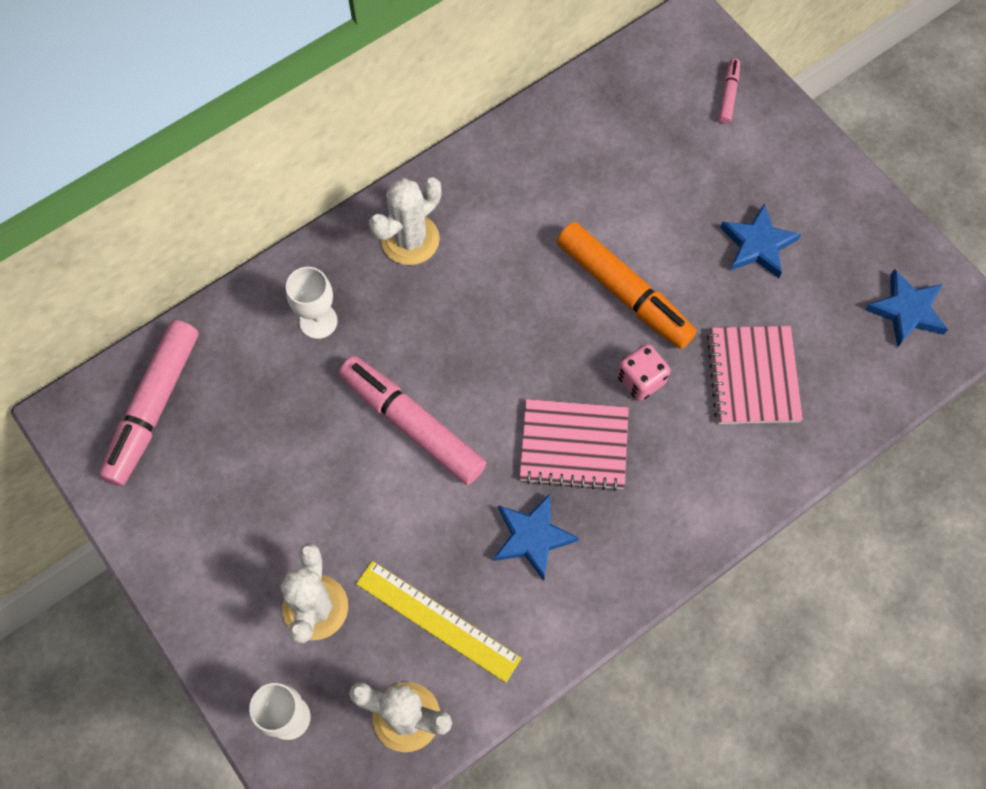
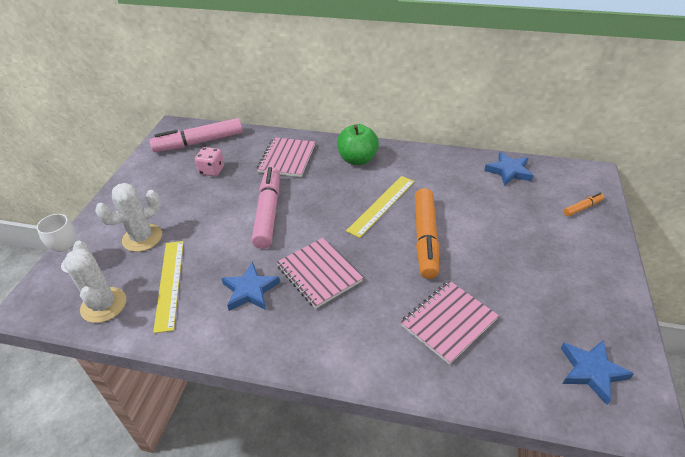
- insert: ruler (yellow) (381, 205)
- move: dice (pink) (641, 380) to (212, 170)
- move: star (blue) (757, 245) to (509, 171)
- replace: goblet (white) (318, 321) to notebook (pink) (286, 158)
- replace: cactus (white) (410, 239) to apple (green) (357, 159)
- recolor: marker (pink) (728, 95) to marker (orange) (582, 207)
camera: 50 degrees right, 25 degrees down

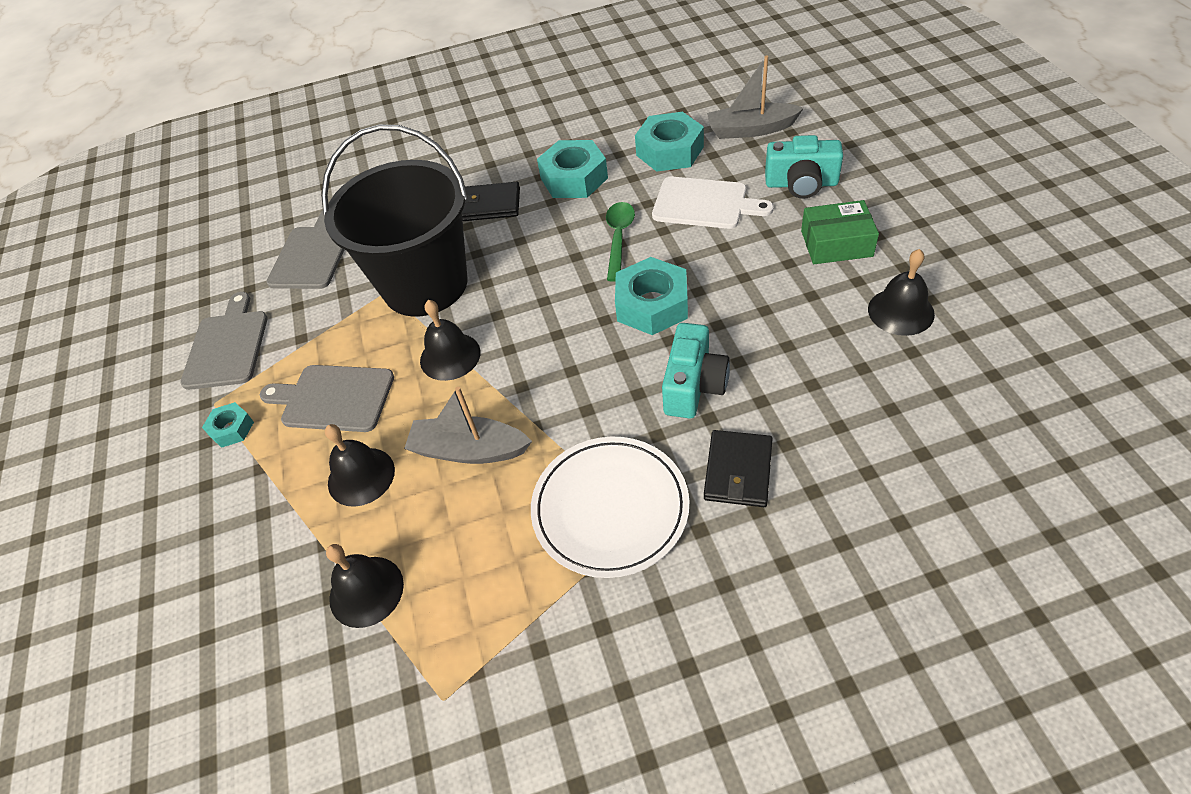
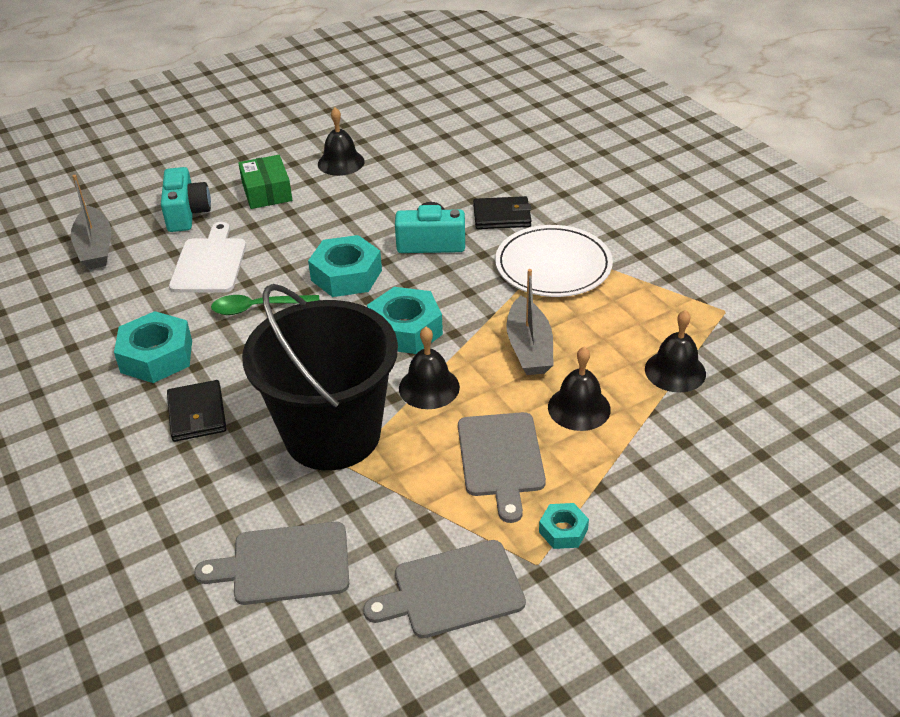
- move: nut (turquoise) (669, 151) to (405, 329)
camera: 110 degrees left, 10 degrees down

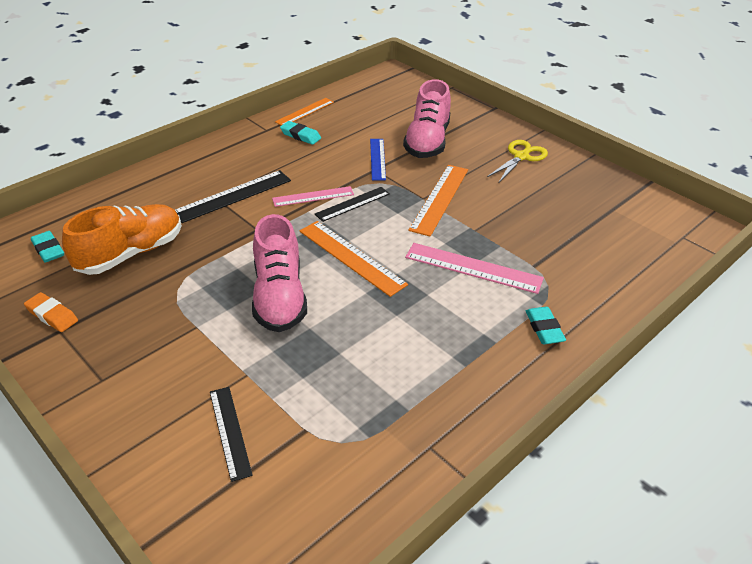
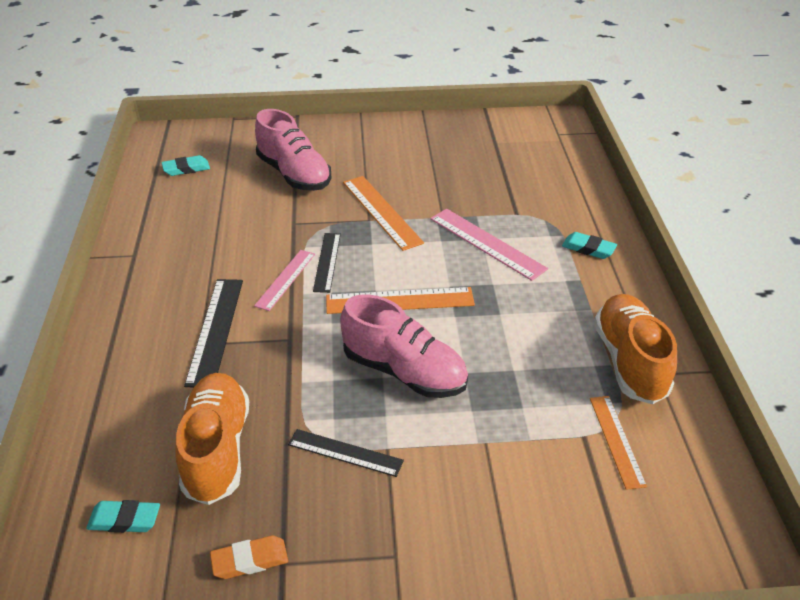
- delete: ruler (blue) (377, 159)
- delete: scissors (yellow) (521, 156)
- insert: shoe (orange) (630, 361)
- move: ruler (black) (230, 432) to (345, 452)
- move: ruler (orange) (304, 112) to (616, 440)
- move: eraser (turquoise) (300, 136) to (186, 169)
- rotate: ruler (pink) (473, 268) = (487, 243) 75 degrees clockwise
camera: 50 degrees left, 0 degrees up

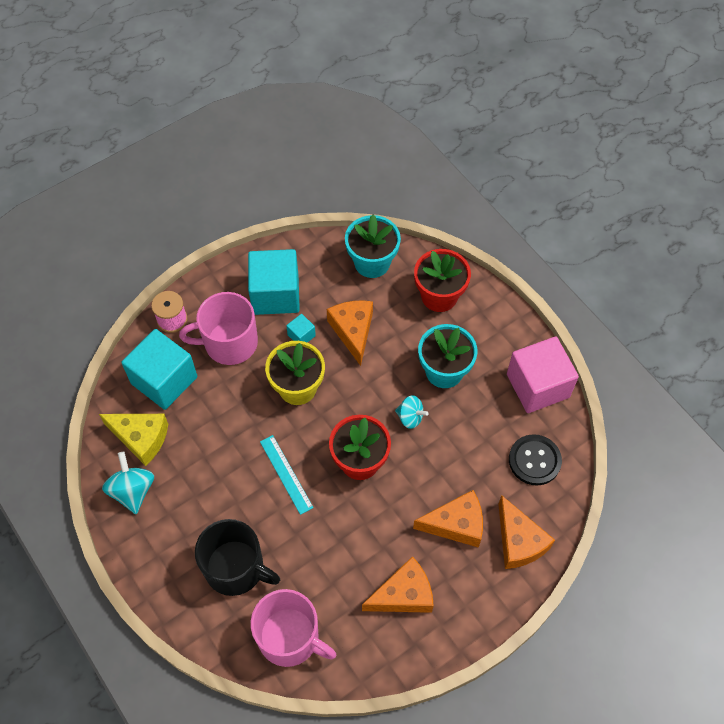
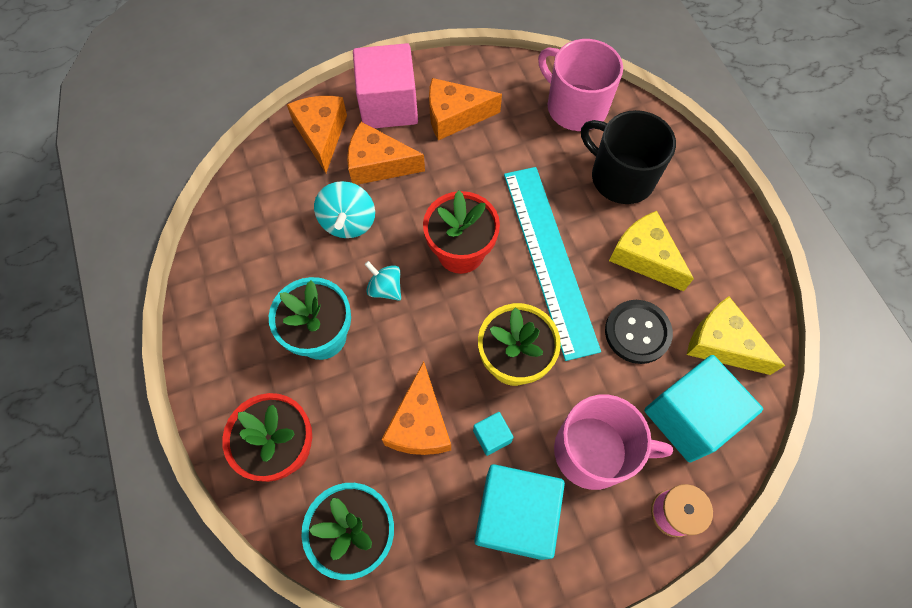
- insert: cheese (yellow) (644, 257)
- move: spinning top (turquoise) (132, 491) to (348, 222)
- move: cube (pink) (537, 386) to (388, 105)
- move: button (black) (534, 460) to (637, 332)
- resize: ruler (turquoise) (286, 474) = (549, 258) x2.01
camera: 165 degrees left, 5 degrees up

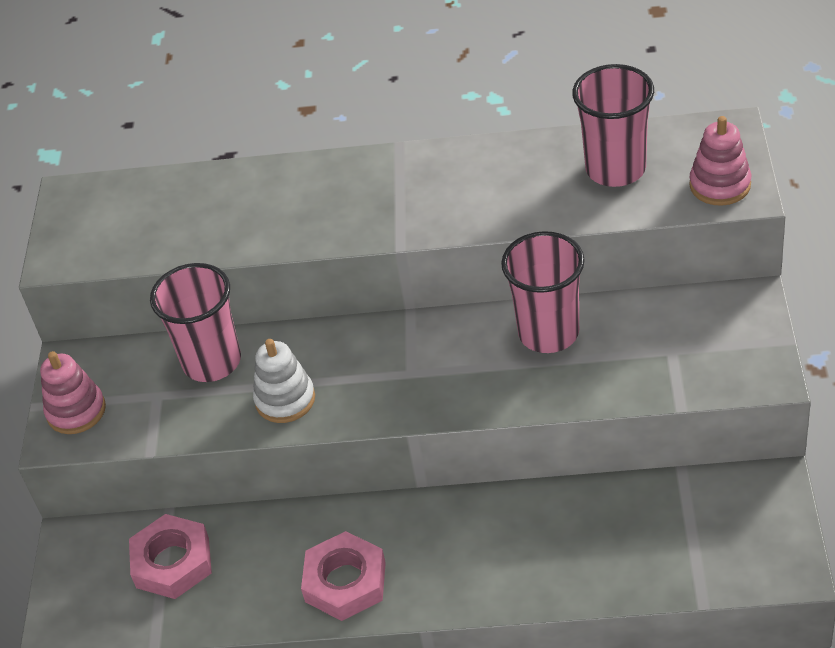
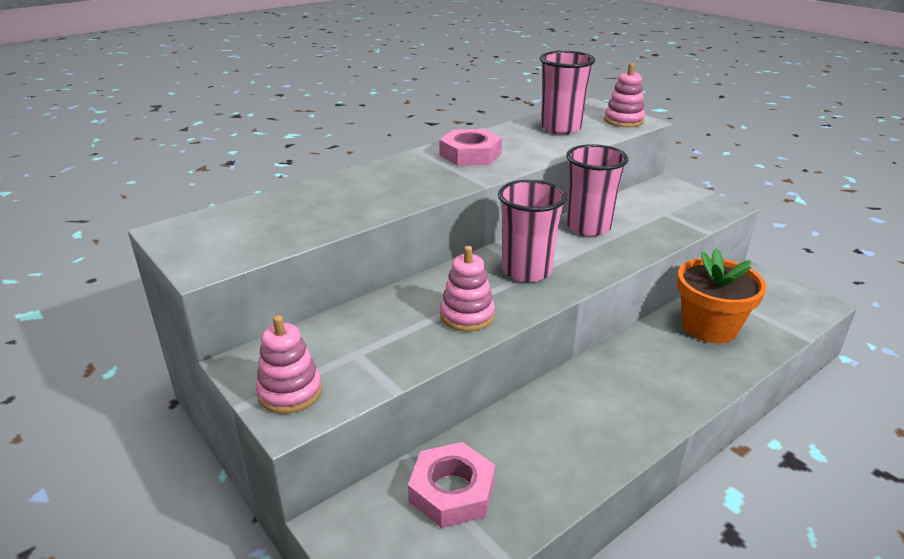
- insert: flower pot (orange) (709, 327)
- move: cup (pink) (212, 361) to (527, 271)
- move: nut (pink) (345, 582) to (470, 154)
- recolor: stacking toy (white) (285, 399) to stacking toy (pink) (467, 315)
camera: 45 degrees left, 15 degrees down

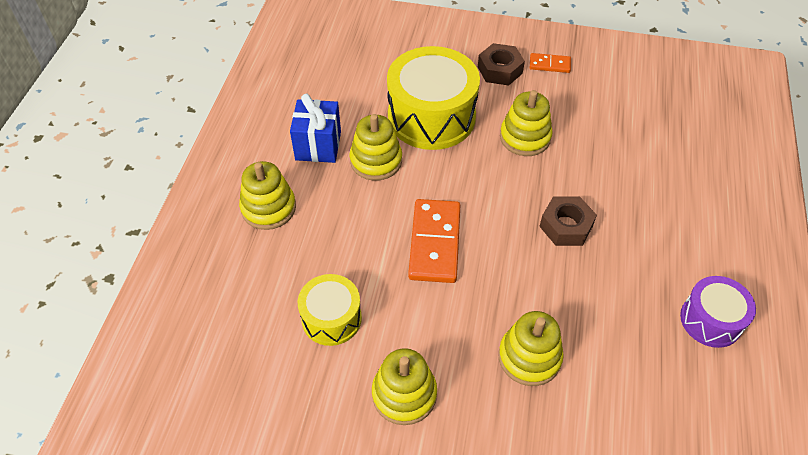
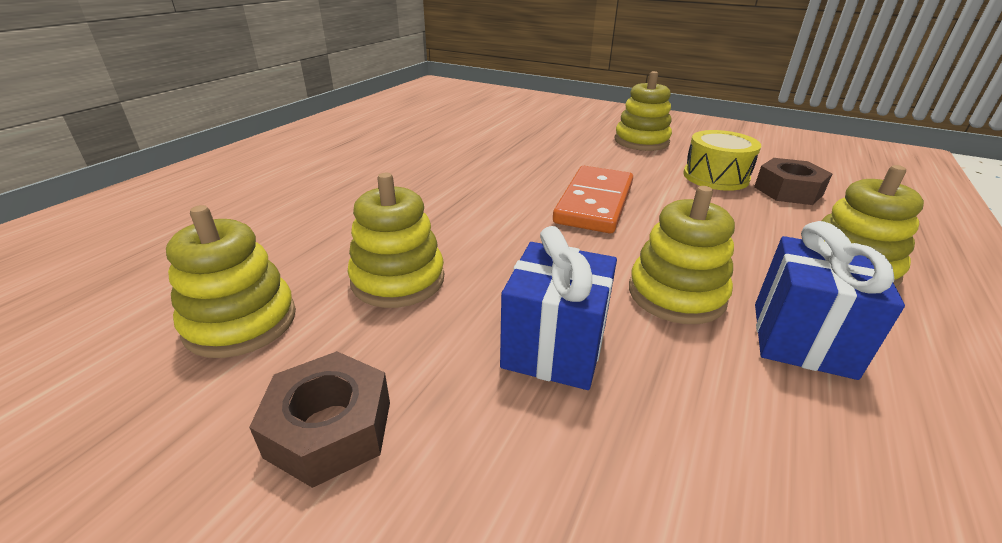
- delete: domino (orange) (549, 64)
- delete: drum (purple) (711, 320)
- move: stacking toy (yellow) (529, 357) to (241, 322)
- move: nut (brown) (566, 226) to (788, 191)
- replace: drum (yellow) (431, 116) to gift (blue) (554, 347)
camera: 165 degrees left, 20 degrees down

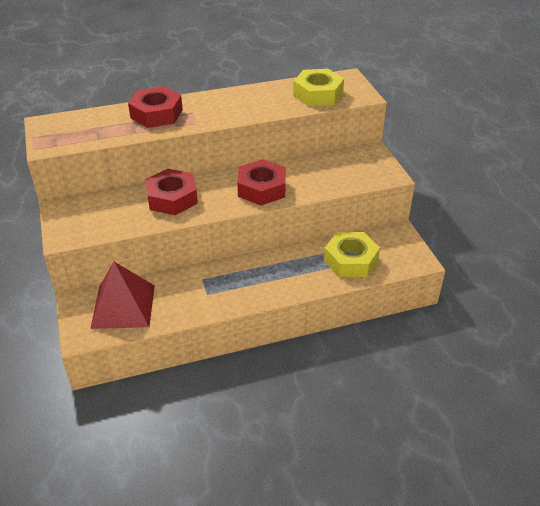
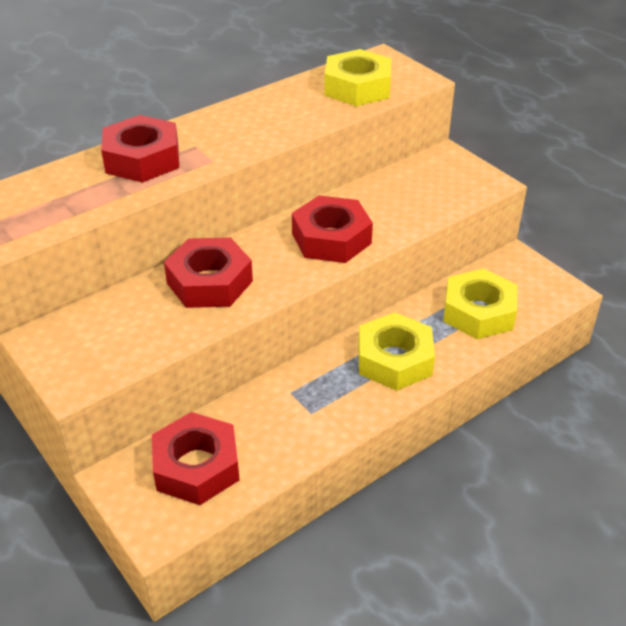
- insert: nut (yellow) (394, 359)
- replace: pyramid (red) (123, 306) to nut (red) (196, 466)
camera: 20 degrees left, 0 degrees up

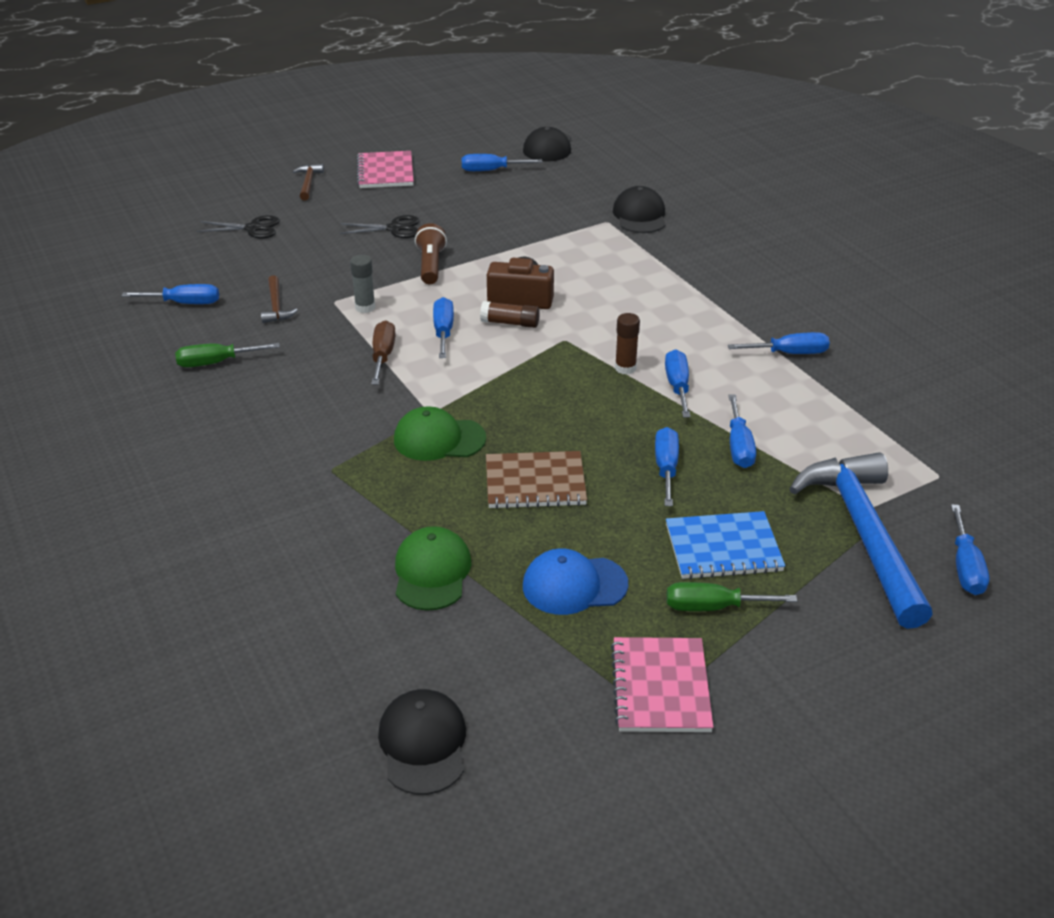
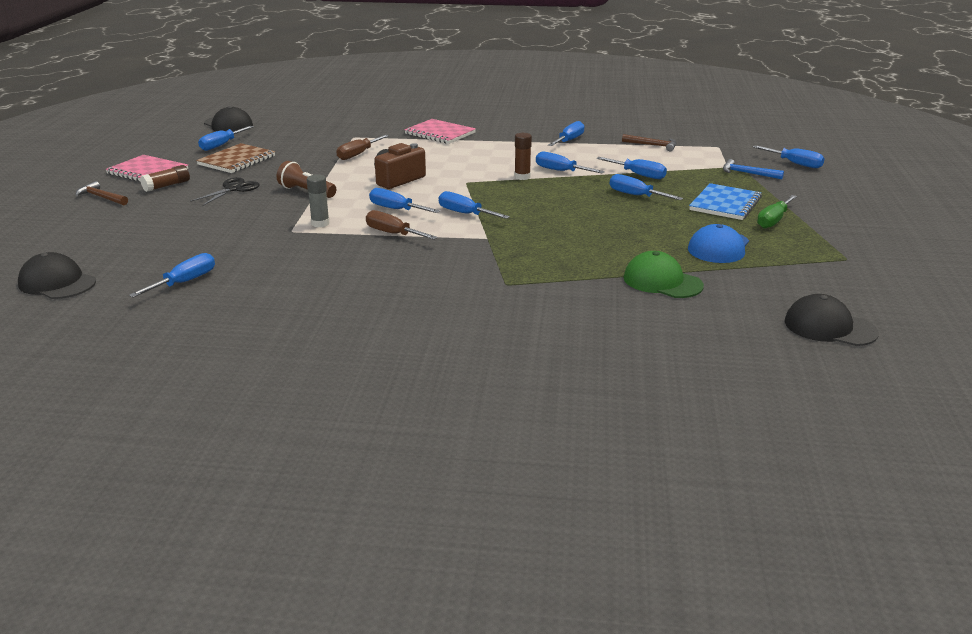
- delete: screwdriver (green) (216, 362)
- delete: scissors (black) (253, 228)
- delete: cap (green) (439, 439)
- insert: screwdriver (brown) (358, 154)
- insert: screwdriver (blue) (465, 214)
- move: hammer (brown) (276, 306) to (653, 145)
- move: glue stick (brown) (510, 323) to (167, 186)
- move: notebook (brown) (535, 482) to (236, 160)
- move: notebook (pink) (661, 687) to (440, 133)
- move: cap (black) (640, 216) to (57, 283)
- resize: hammer (blue) (864, 534) = (747, 173) x0.42
camera: 55 degrees left, 10 degrees down

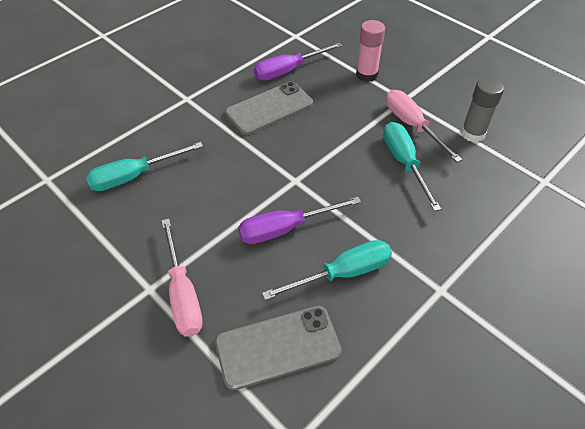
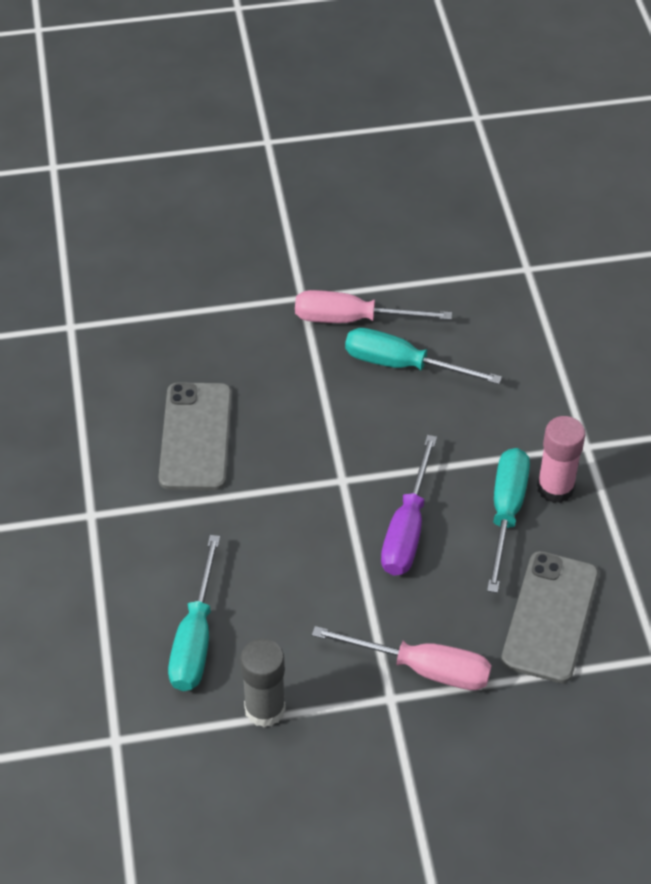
- delete: screwdriver (purple) (288, 70)
- move: glue stick (pink) (366, 75) to (555, 488)
- move: glue stick (grey) (472, 133) to (265, 709)
camera: 55 degrees left, 0 degrees up

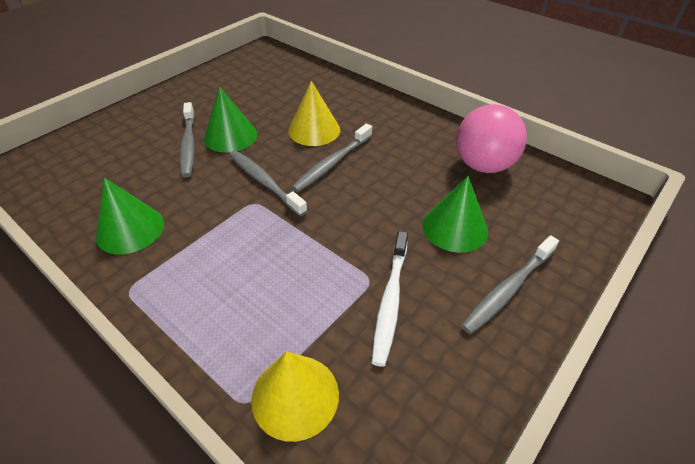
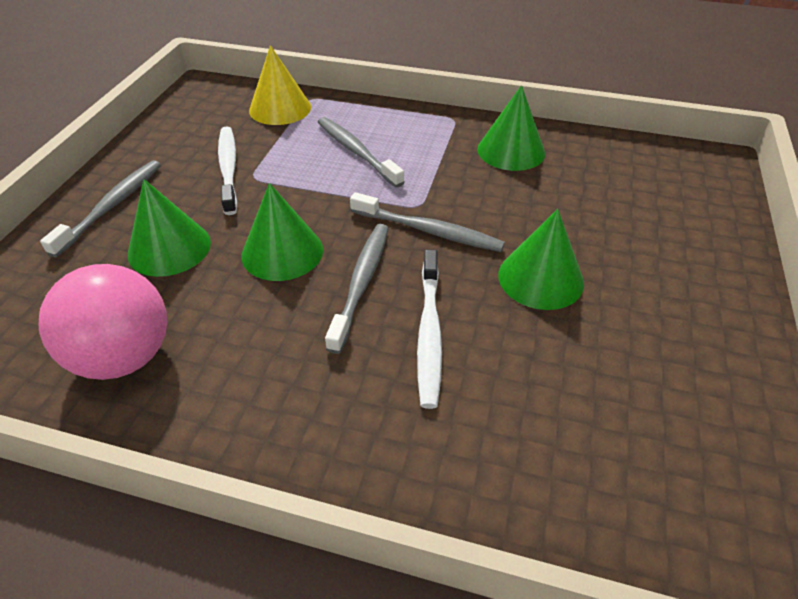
- insert: cone (green) (282, 252)
- move: toothbrush (grey) (188, 145) to (356, 152)
- replace: cone (yellow) (314, 130) to toothbrush (white) (429, 333)
camera: 155 degrees right, 0 degrees up

